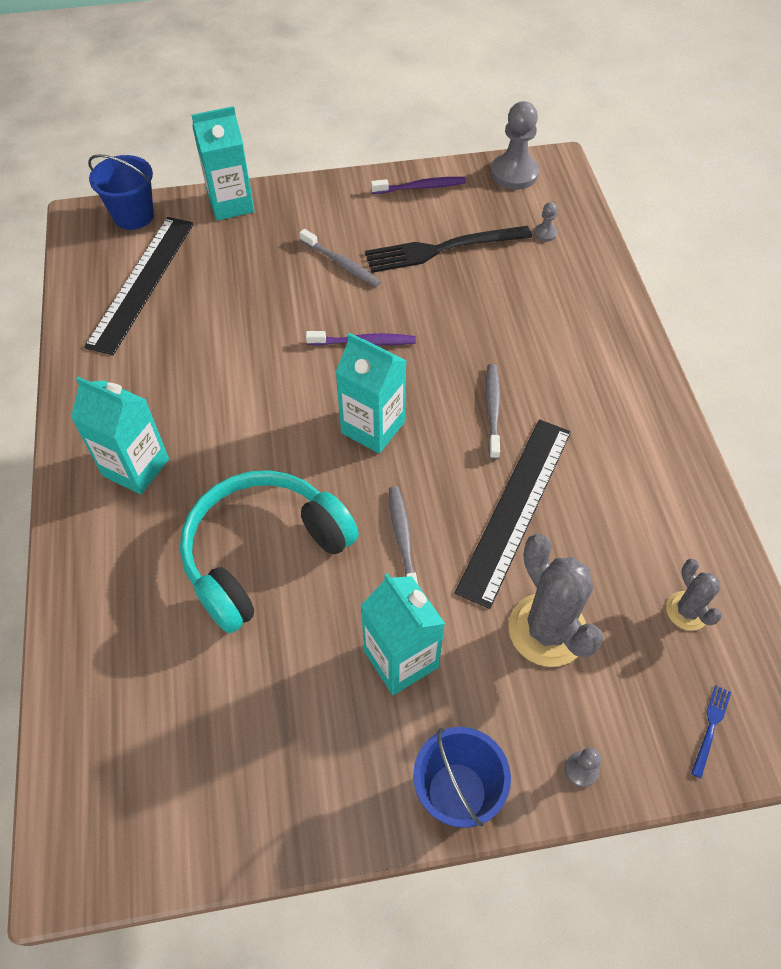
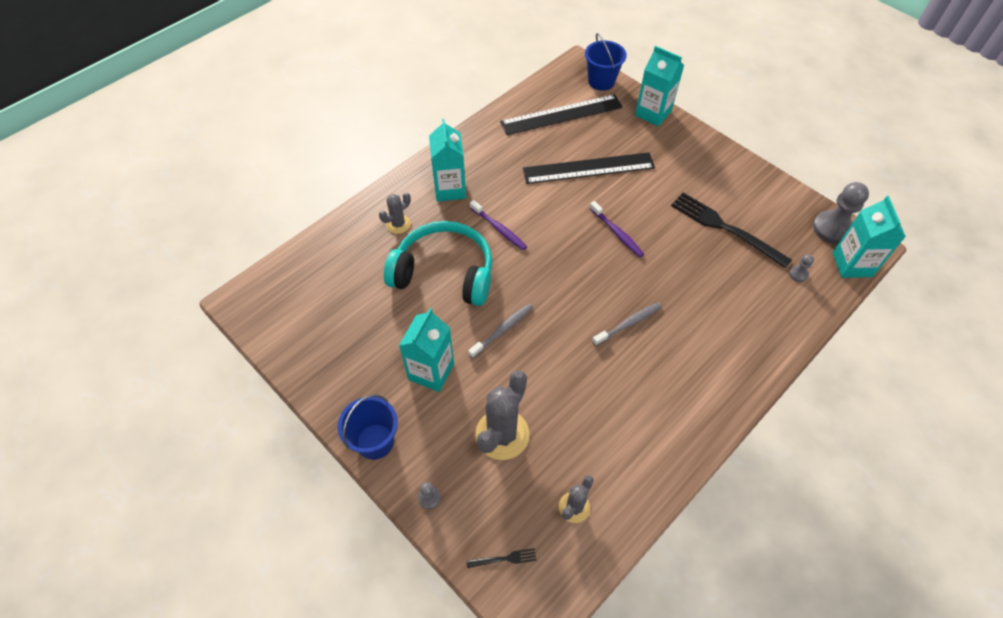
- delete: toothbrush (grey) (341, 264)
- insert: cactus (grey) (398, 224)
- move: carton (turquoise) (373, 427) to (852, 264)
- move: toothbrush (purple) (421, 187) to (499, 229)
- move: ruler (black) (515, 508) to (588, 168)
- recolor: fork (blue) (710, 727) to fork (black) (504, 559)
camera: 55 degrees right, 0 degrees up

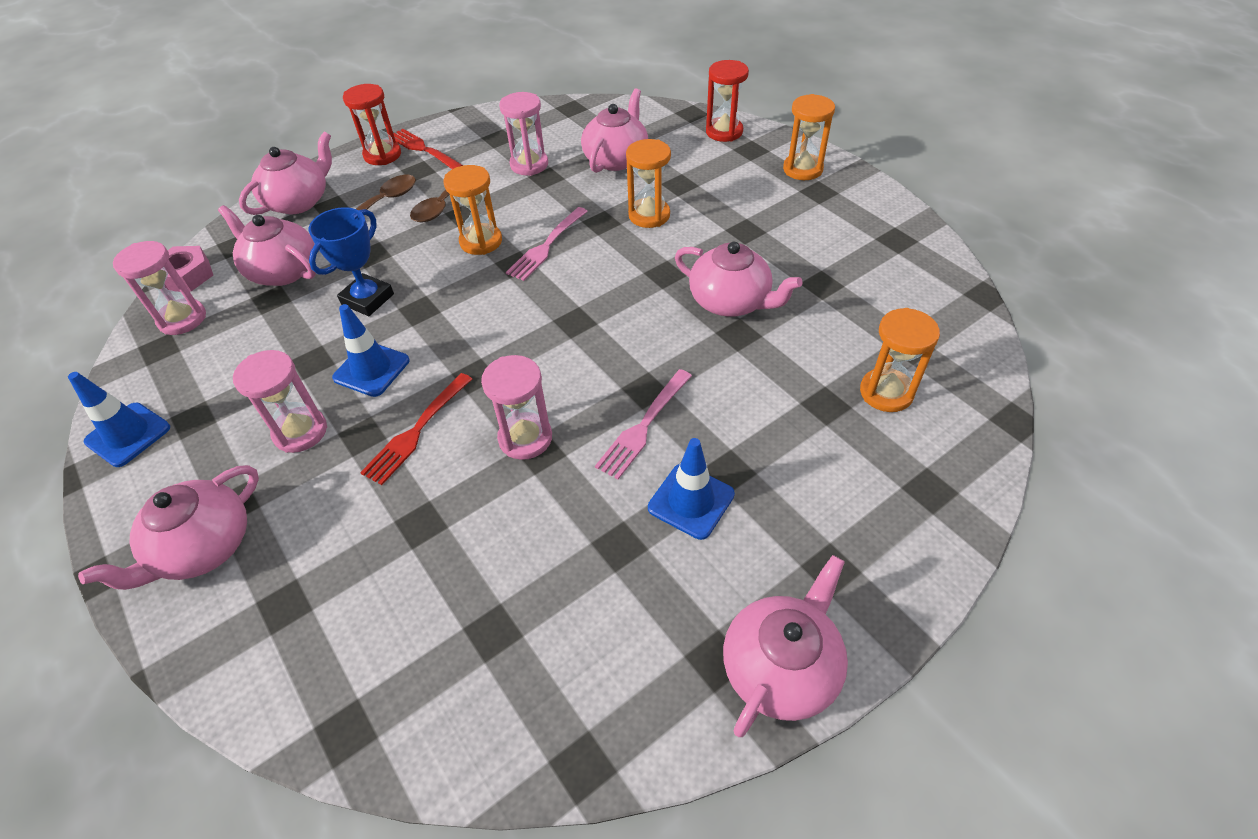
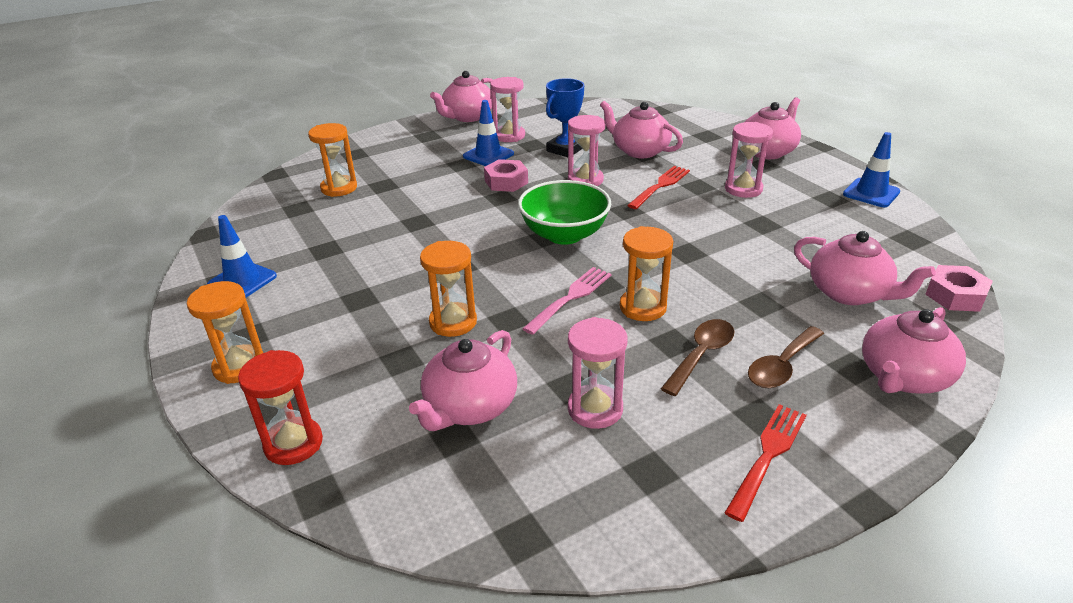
- delete: hourglass (red) (382, 155)
- insert: bowl (green) (564, 235)
- move: hourglass (pink) (182, 319) to (509, 136)
- move: trophy (blue) (367, 299) to (565, 149)
- move: traffic cone (blue) (371, 369) to (242, 281)
- move: teapot (pink) (731, 301) to (639, 151)
- replace: fork (pink) (644, 425) to nut (pink) (506, 182)
- rotate: fork (red) (424, 149) = (767, 457) 105 degrees counterclockwise
camera: 175 degrees left, 15 degrees down

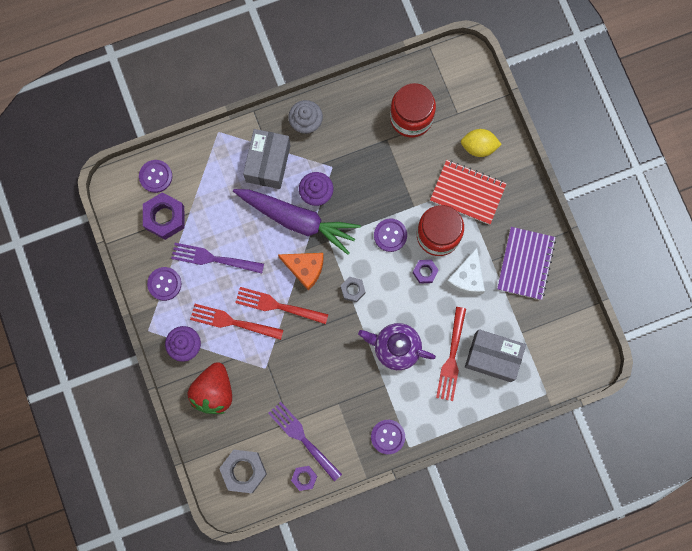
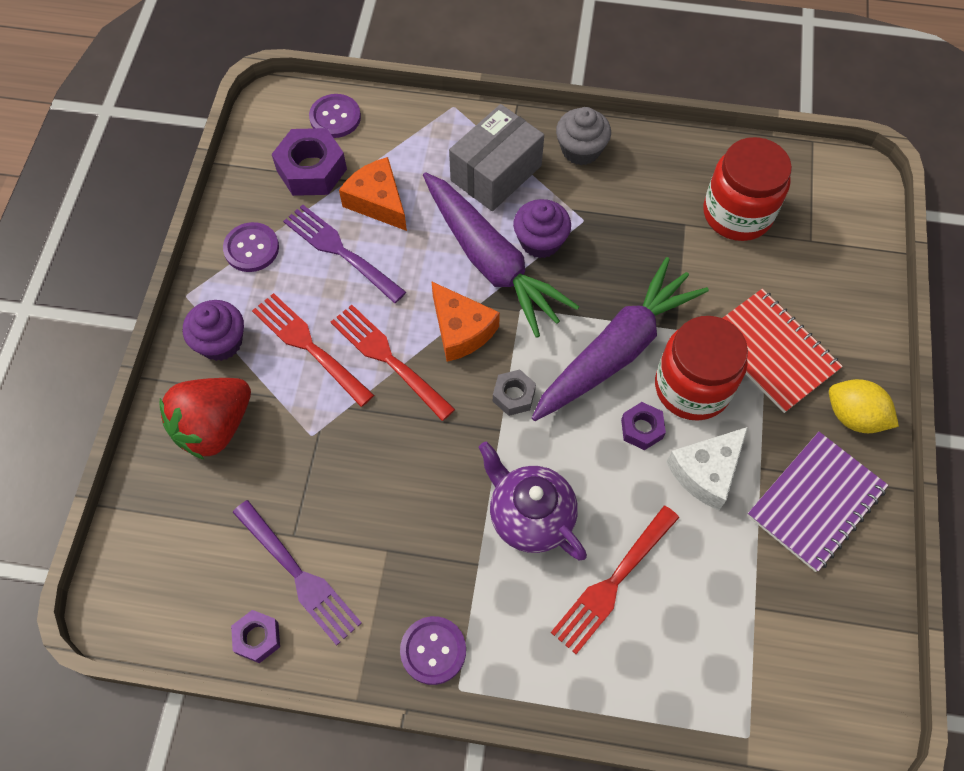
- delete: nut (grey) (244, 471)
- delete: box (grey) (492, 357)
- insert: cheese (orange) (378, 202)
- move: lemon (yellow) (478, 147) to (853, 416)
- replace: button (purple) (390, 235) to carrot (purple) (617, 350)
- rotate: fork (purple) (303, 439) = (297, 574) 150 degrees clockwise
camera: 30 degrees right, 15 degrees down

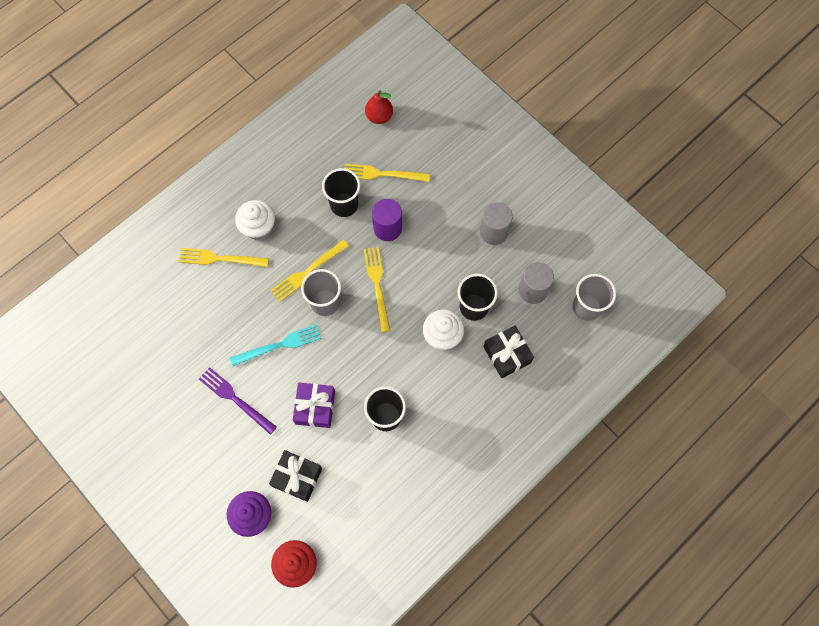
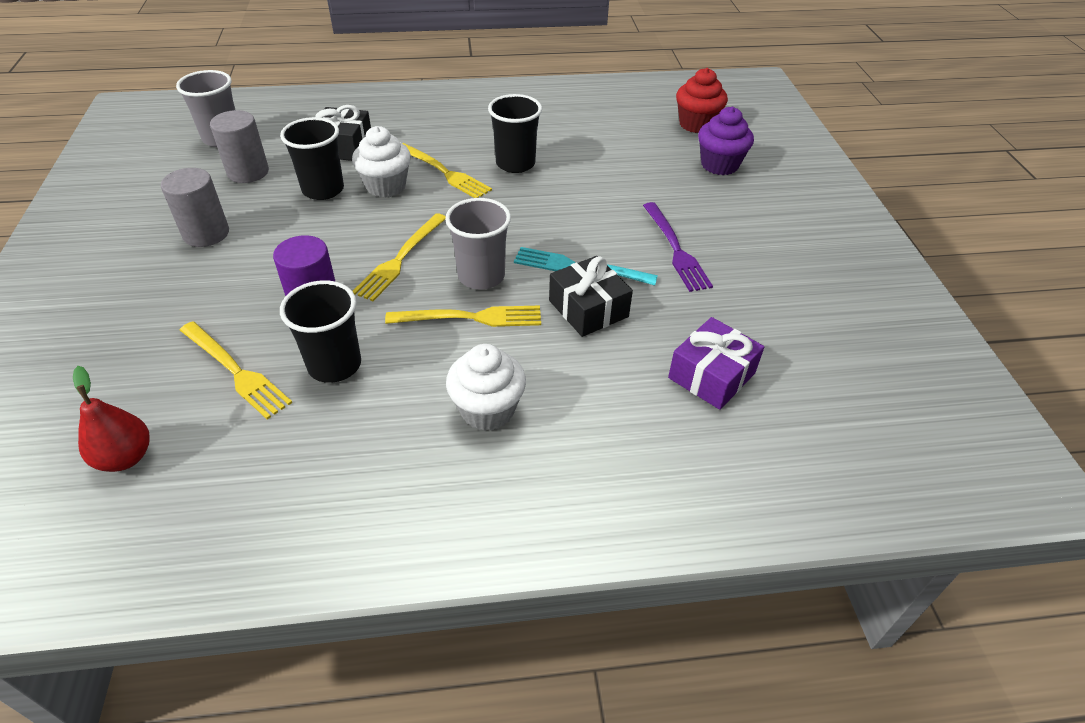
- move: fork (yellow) (220, 258) to (444, 172)
- move: gift (black) (297, 477) to (588, 308)
- move: gift (purple) (315, 407) to (711, 375)
camera: 145 degrees left, 25 degrees down

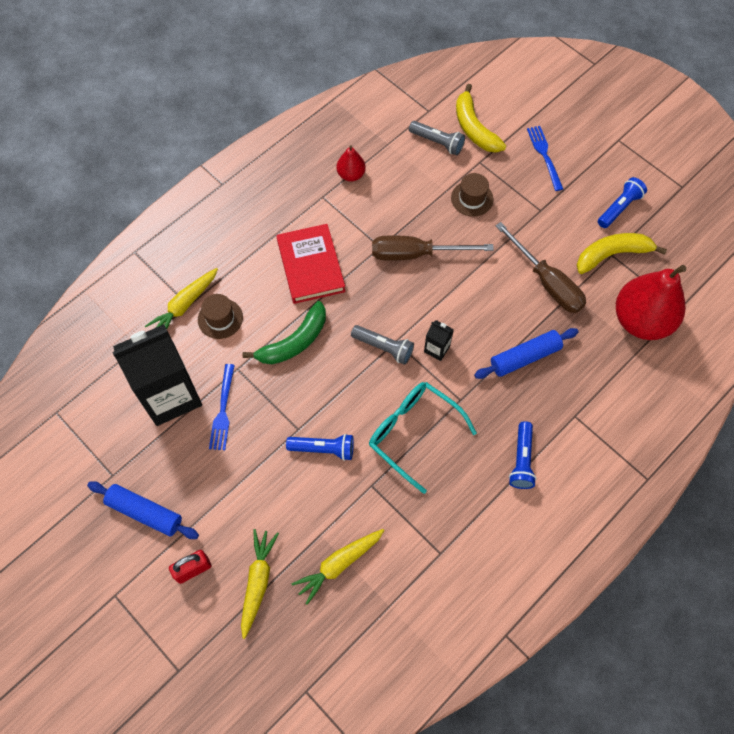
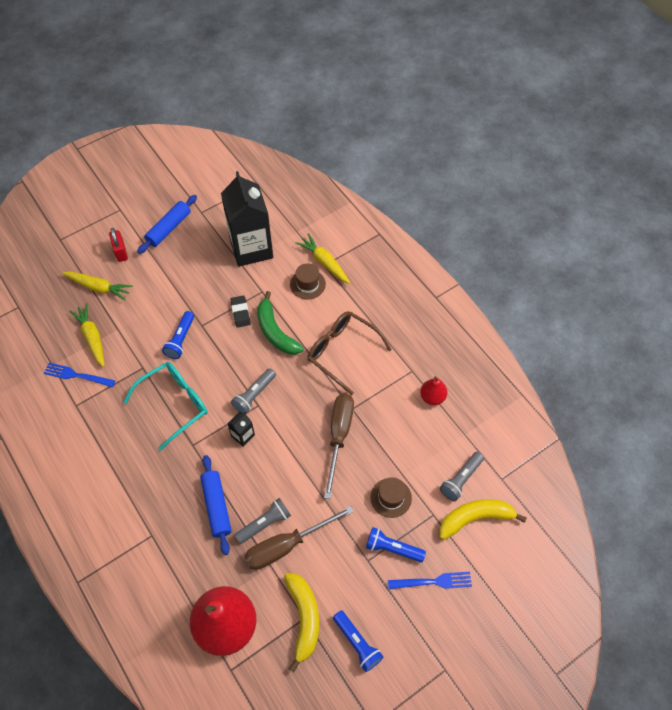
- insert: eraser (black) (240, 313)
- insert: flashlight (grey) (265, 523)
- move: fork (blue) (223, 410) to (77, 375)
- move: flashlight (blue) (521, 460) to (392, 548)
- replace: book (red) (310, 266) to glasses (brown) (342, 352)
camera: 100 degrees right, 5 degrees down

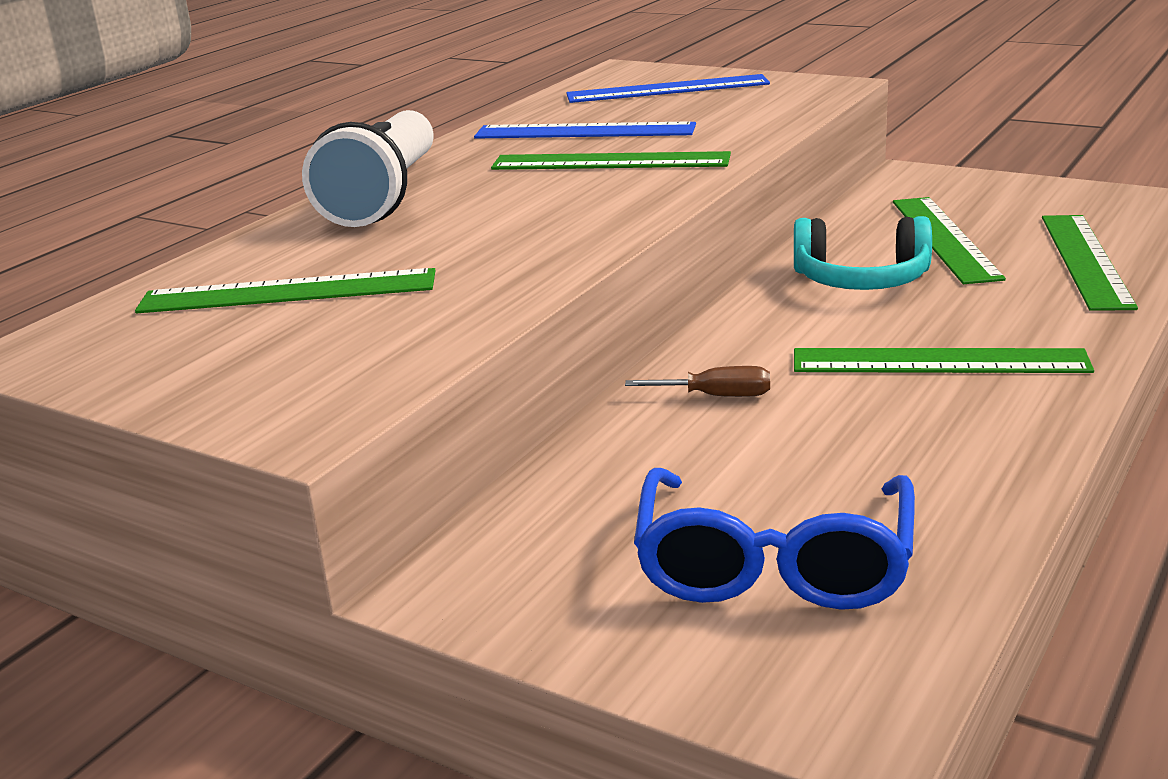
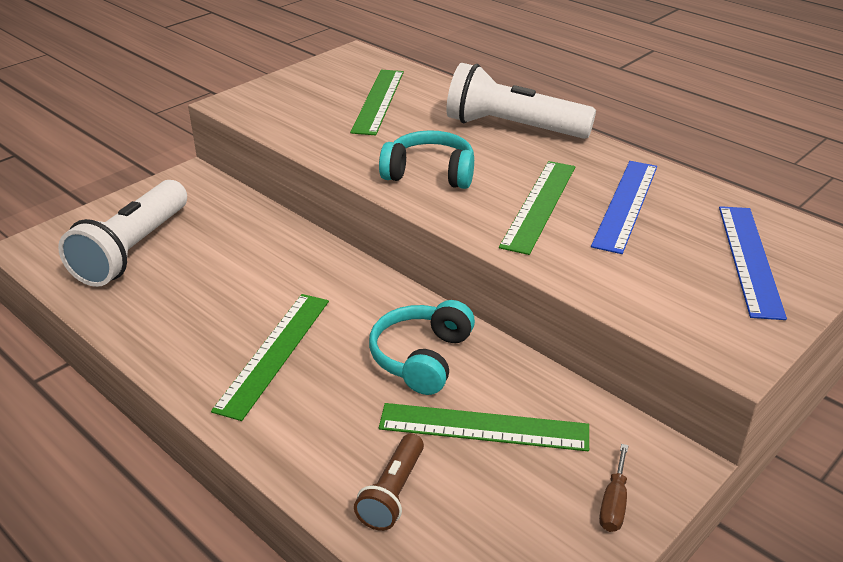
- insert: headphones (turquoise) (430, 173)
- move: screwdriver (brown) (717, 396) to (614, 503)
- replace: glasses (blue) (774, 565) to flashlight (white) (132, 250)
- replace: ruler (green) (1085, 260) to flashlight (brown) (392, 493)
camera: 100 degrees right, 10 degrees up

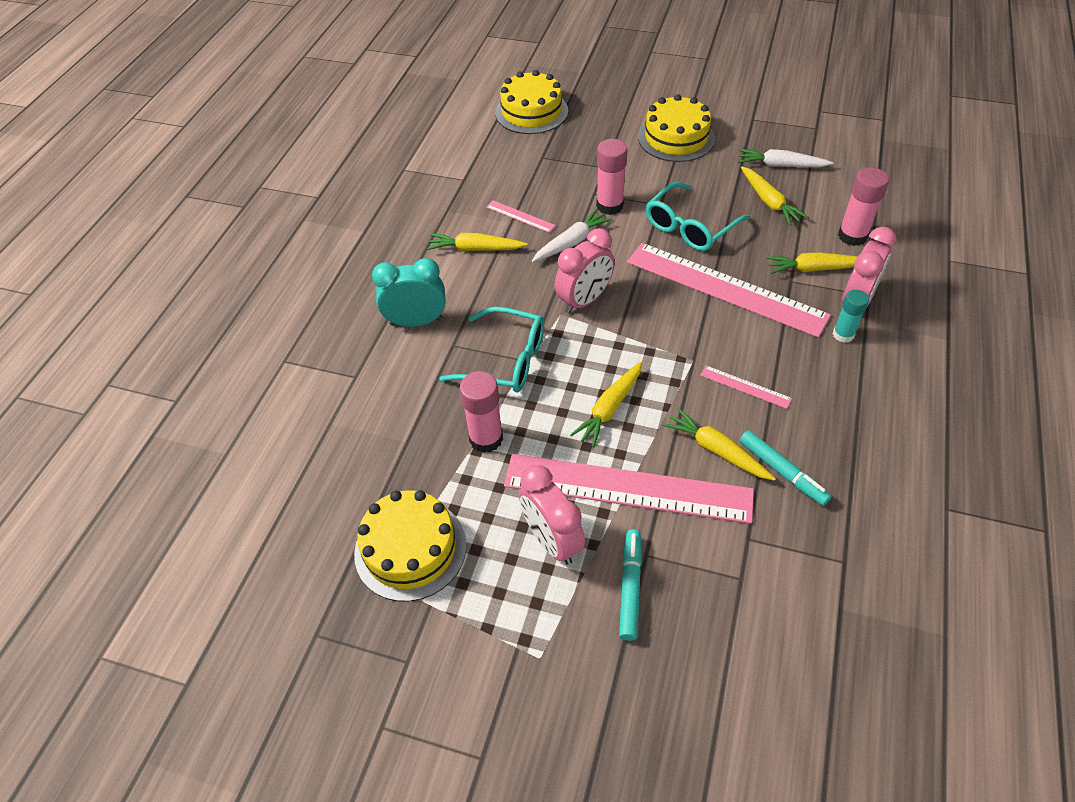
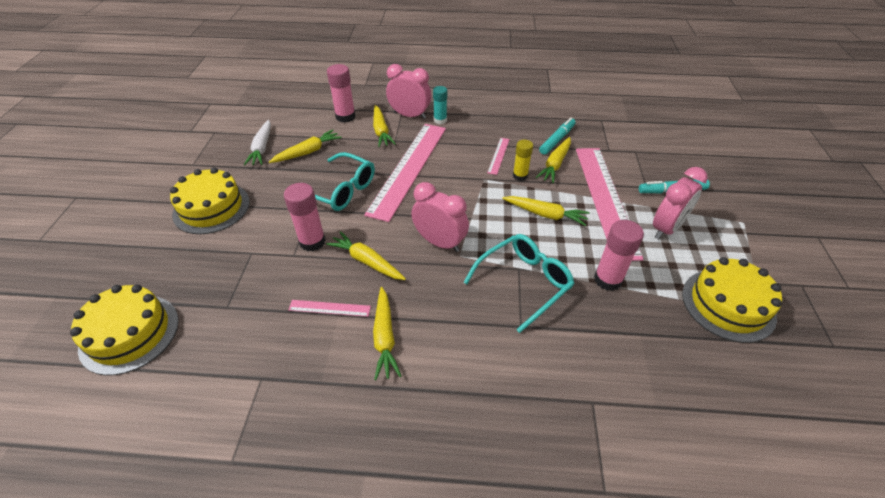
- delete: clock (turquoise) (416, 321)
- insert: glue stick (yellow) (520, 176)
- recolor: carrot (white) (571, 242) to carrot (yellow) (367, 261)
- rotate: glasses (turquoise) (506, 360) = (524, 282) 45 degrees clockwise
- rotate: ruler (pink) (520, 216) = (329, 308) 75 degrees clockwise
camera: 105 degrees left, 5 degrees down

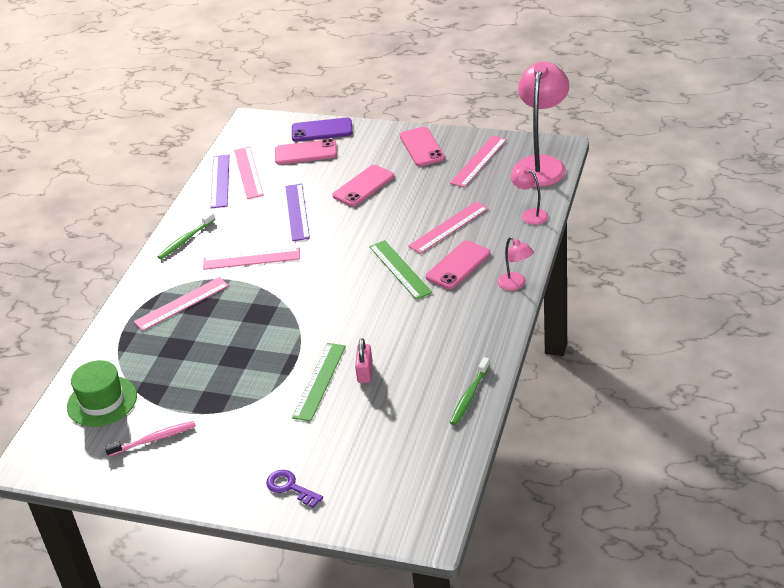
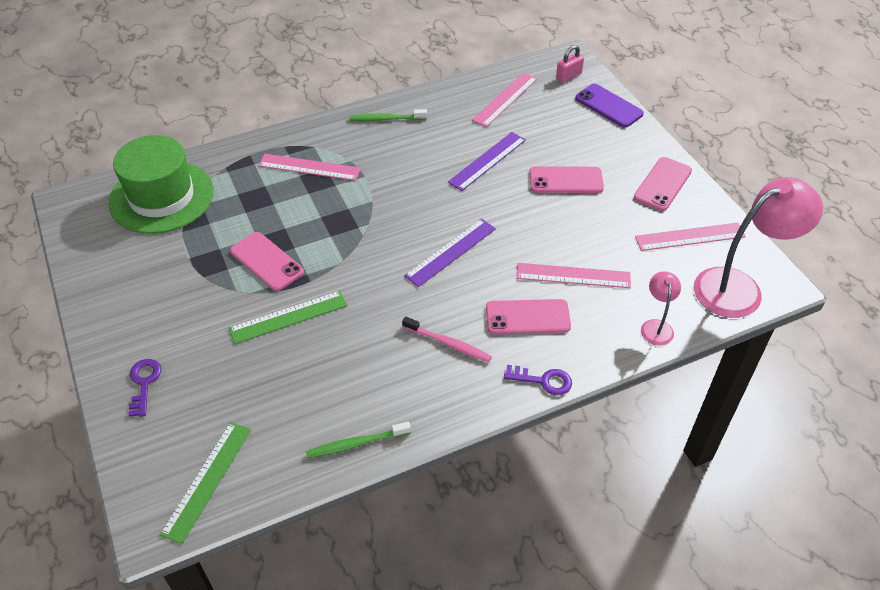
- delete: ruler (pink) (251, 259)
- move: toothbrush (pink) (153, 439) to (448, 343)
- move: ruler (purple) (220, 181) to (450, 252)
- move: phone (pink) (306, 152) to (266, 261)
- move: padlock (pink) (365, 372) to (568, 76)
- move: ruler (green) (399, 269) to (207, 480)
- replace: lamp (pink) (515, 285) to key (purple) (543, 381)
- resize: hat (green) (102, 401) = (162, 197) x1.53
camera: 45 degrees right, 10 degrees up

